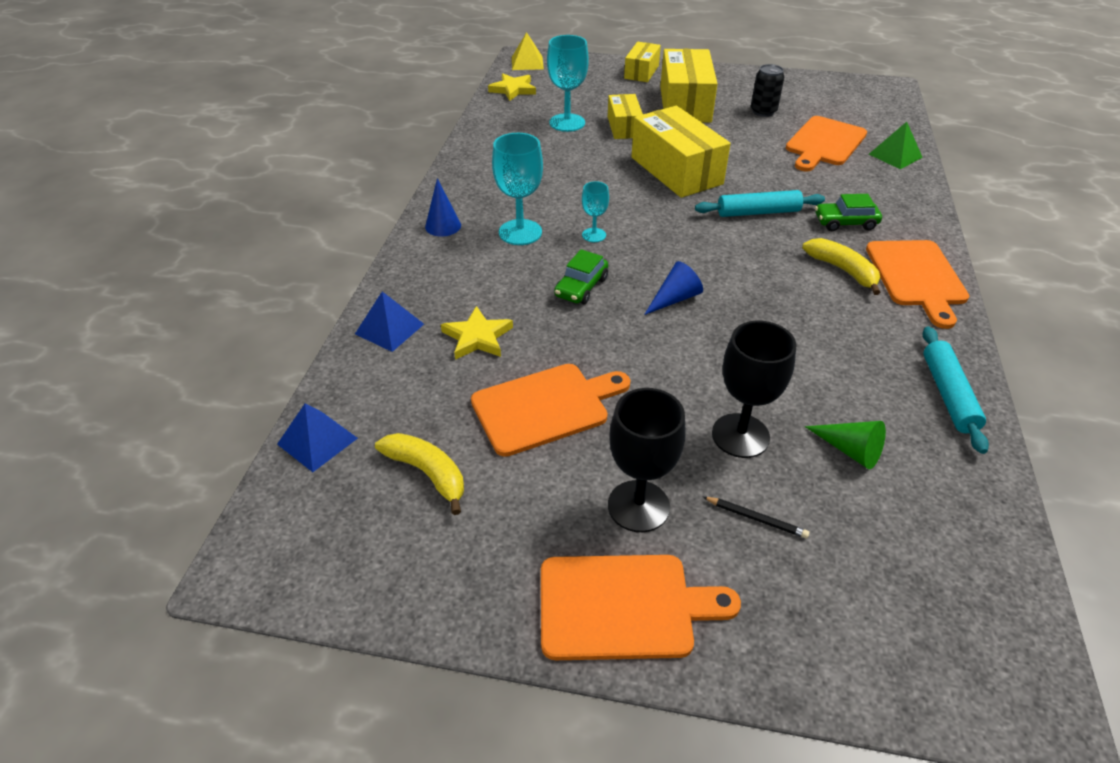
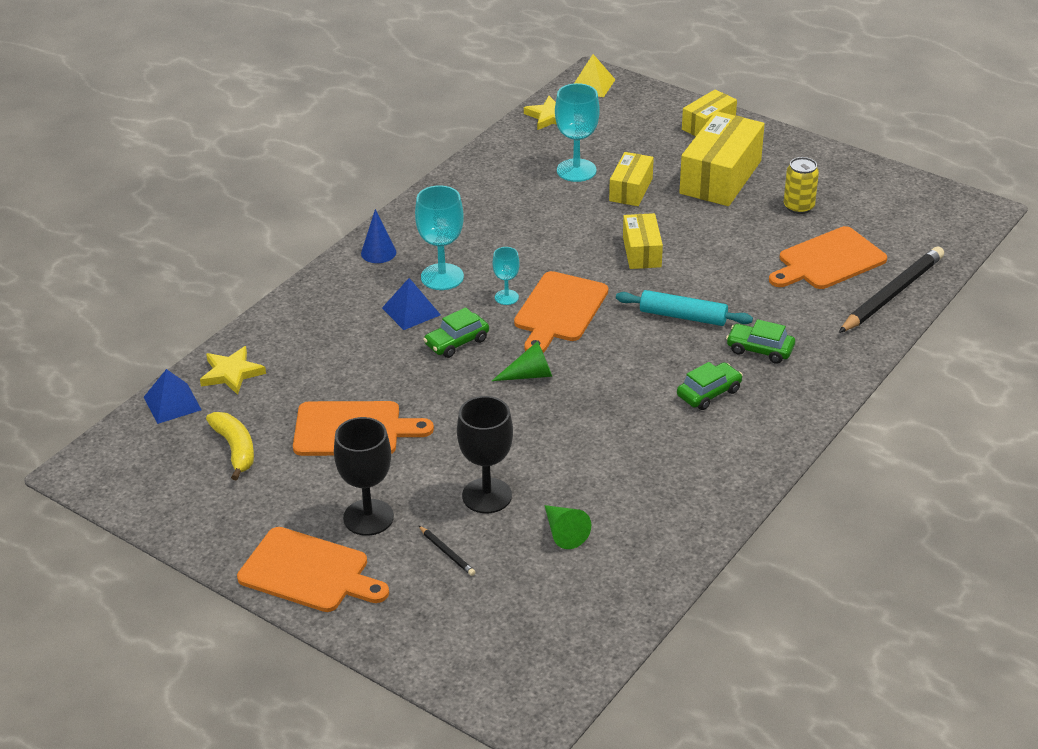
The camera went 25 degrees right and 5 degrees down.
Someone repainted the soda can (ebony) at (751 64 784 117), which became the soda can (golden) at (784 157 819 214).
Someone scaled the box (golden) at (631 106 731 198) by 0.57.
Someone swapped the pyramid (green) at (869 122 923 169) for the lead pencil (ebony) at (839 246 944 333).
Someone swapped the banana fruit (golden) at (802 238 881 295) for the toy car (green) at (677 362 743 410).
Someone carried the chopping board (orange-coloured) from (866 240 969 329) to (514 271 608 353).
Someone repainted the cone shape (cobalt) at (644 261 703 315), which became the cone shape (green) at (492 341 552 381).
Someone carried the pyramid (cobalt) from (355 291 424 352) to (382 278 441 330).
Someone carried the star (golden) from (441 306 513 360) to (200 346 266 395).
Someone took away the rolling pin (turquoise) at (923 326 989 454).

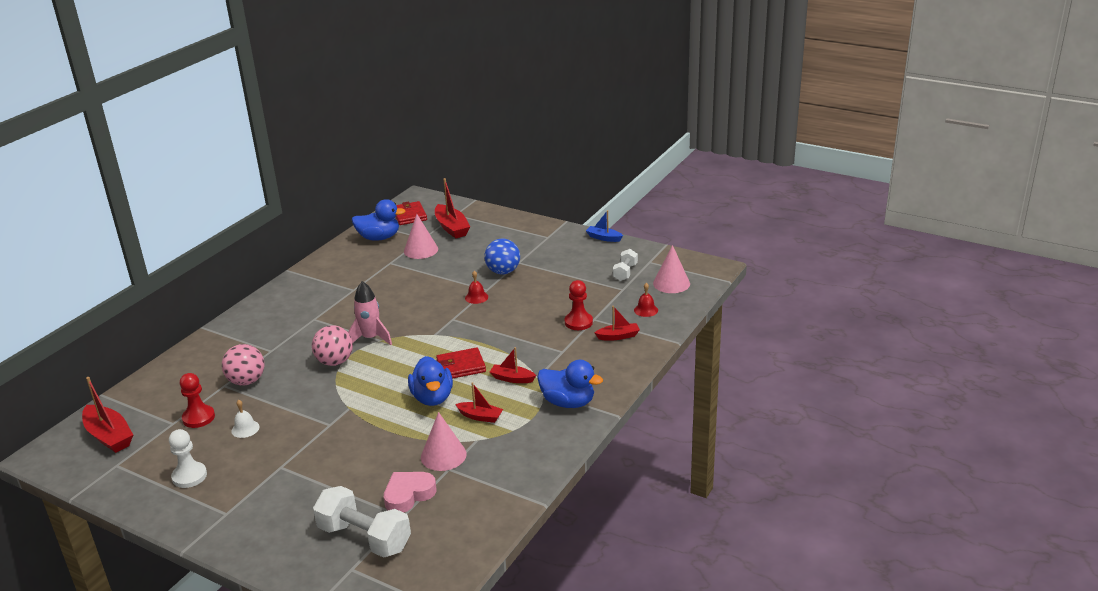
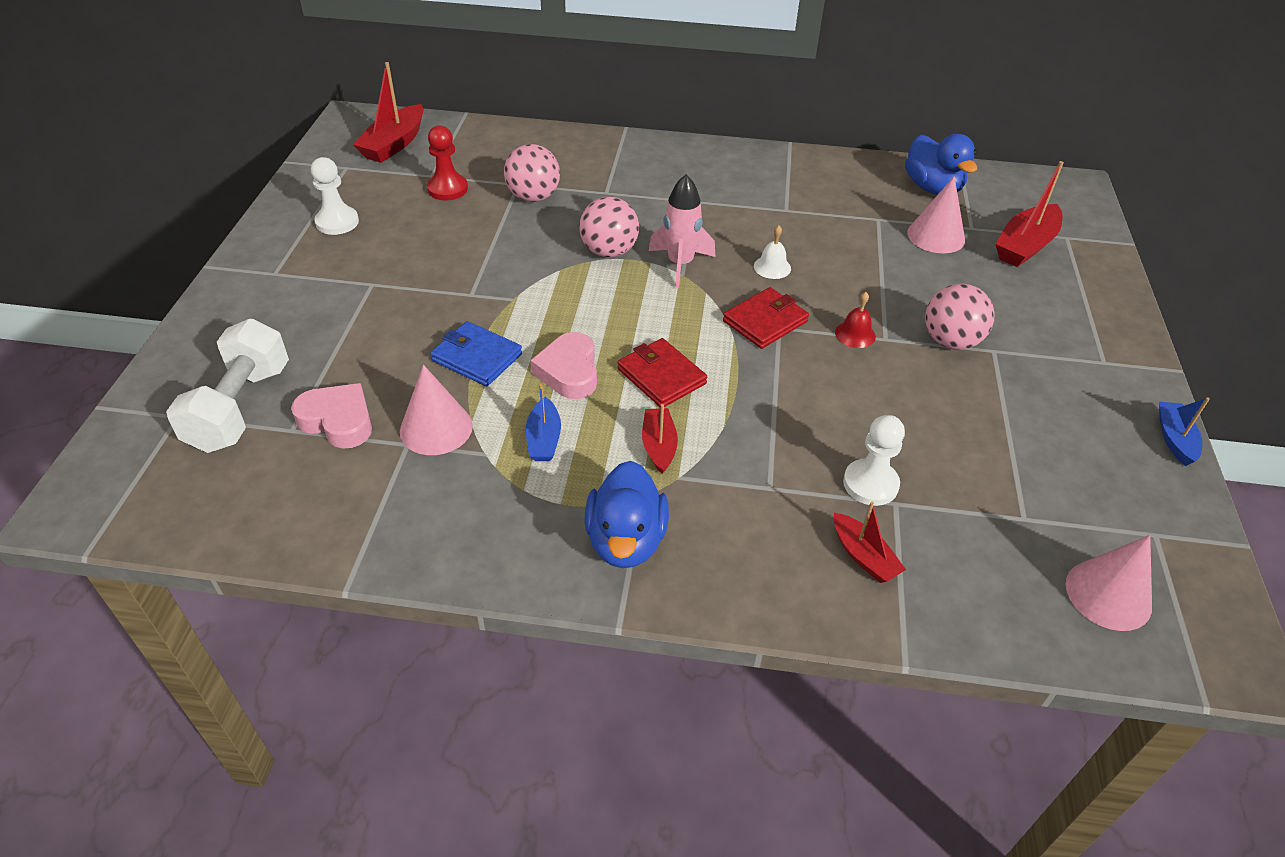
The camera went 65 degrees right and 15 degrees up.
Someone carried the billfold (crimson) from (396 201 427 225) to (723 287 809 349).
Someone repainted the play ball (cobalt) at (484 239 520 275), which became the play ball (rosy) at (925 284 995 350).
Someone took away the dumbbell (pure white) at (613 249 638 281).
Someone repainted the game pawn (crimson) at (565 280 593 330), which became the game pawn (pure white) at (843 415 905 506).
Someone took away the school bell (crimson) at (634 283 658 317).
Someone swapped the duck (cobalt) at (408 356 453 406) for the love heart (rosy) at (530 332 597 399).
Someone repainted the sailboat (crimson) at (455 382 503 423), which became the sailboat (cobalt) at (526 383 561 461).
Someone carried the school bell (pure white) from (231 399 260 438) to (754 225 791 279).
Someone put down the billfold (cobalt) at (430 321 522 386).

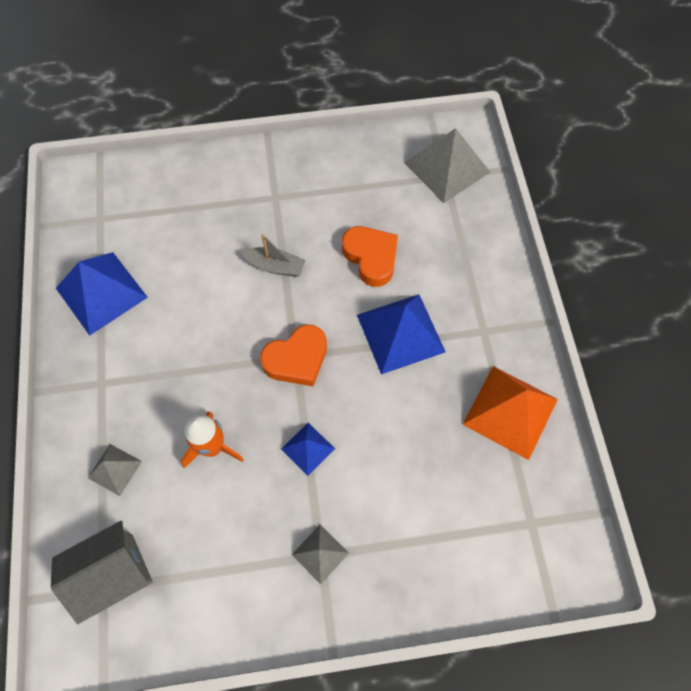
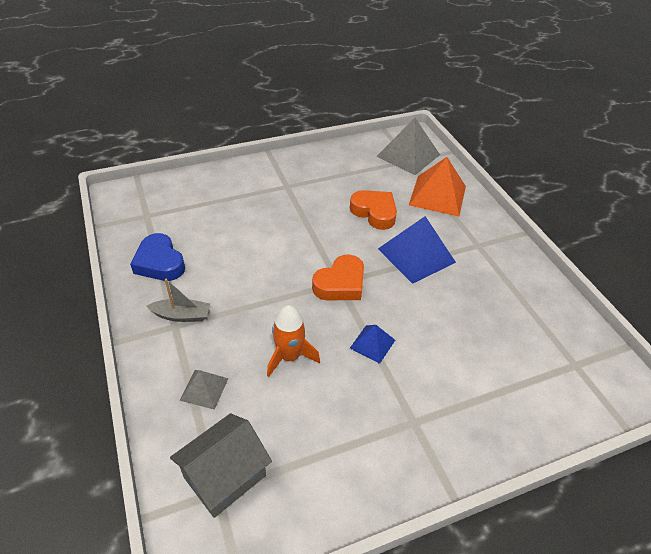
The camera went 15 degrees left and 20 degrees down.
Someone carried the sailboat (ash-grey) from (241 234 306 277) to (147 279 210 322).
Someone swapped the pyramid (cobalt) at (56 252 148 336) for the love heart (cobalt) at (130 233 185 281).
Someone carried the pyramid (orange-coloured) from (462 366 558 460) to (409 157 466 216).
Someone took away the pyramid (ash-grey) at (292 525 349 584).

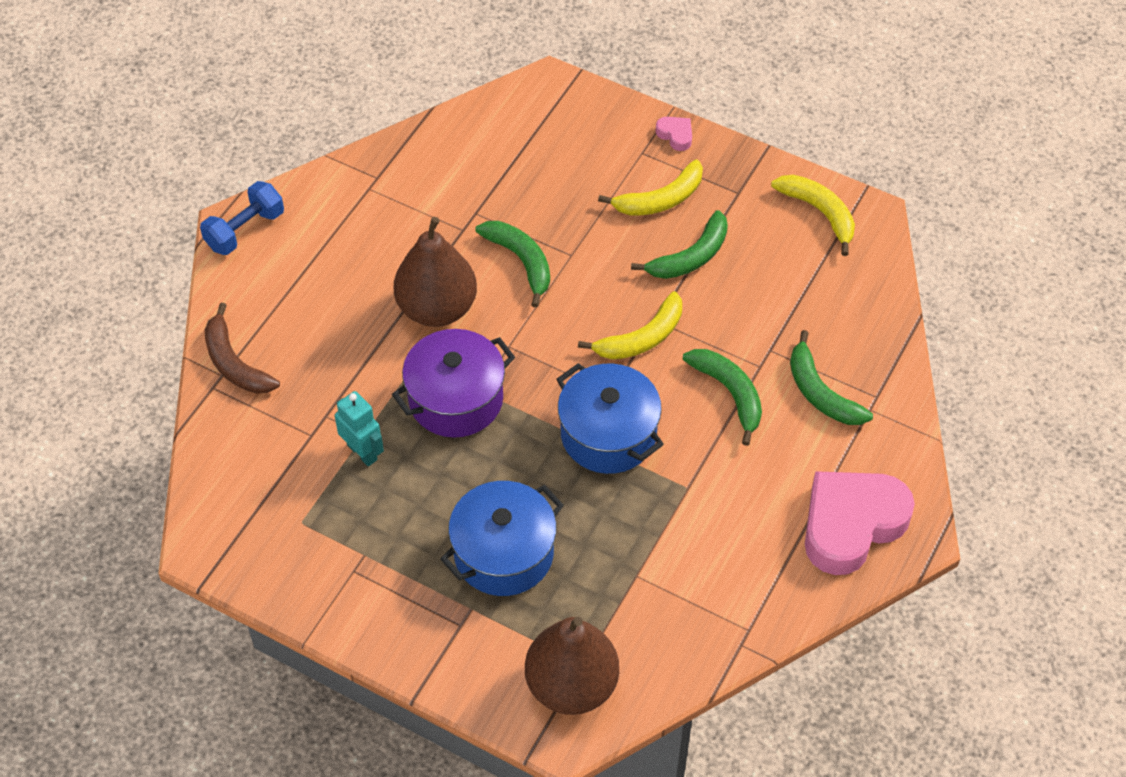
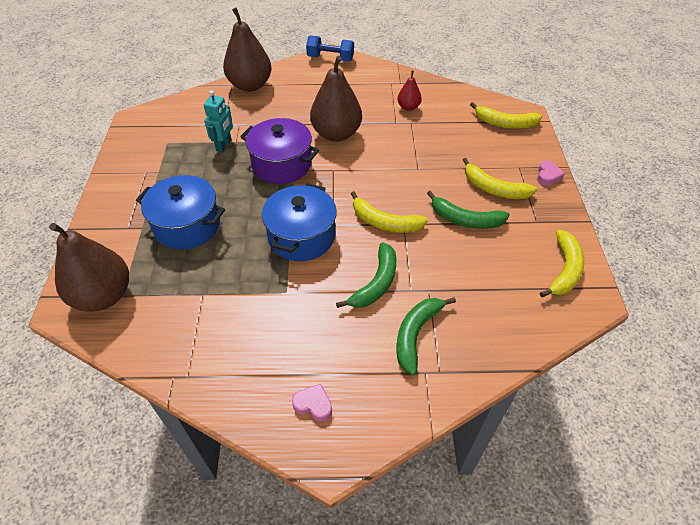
The camera went 60 degrees right and 5 degrees down.
Someone took away the banana fruit (green) at (475 221 550 308).
Someone swapped the banana fruit (dark brown) at (205 303 280 393) for the pear (dark brown) at (223 8 272 92).
Someone scaled the love heart (rosy) at (805 471 915 575) by 0.40.
Someone put down the pear (crimson) at (397 71 422 111).
Someone put down the banana fruit (golden) at (470 102 542 129).

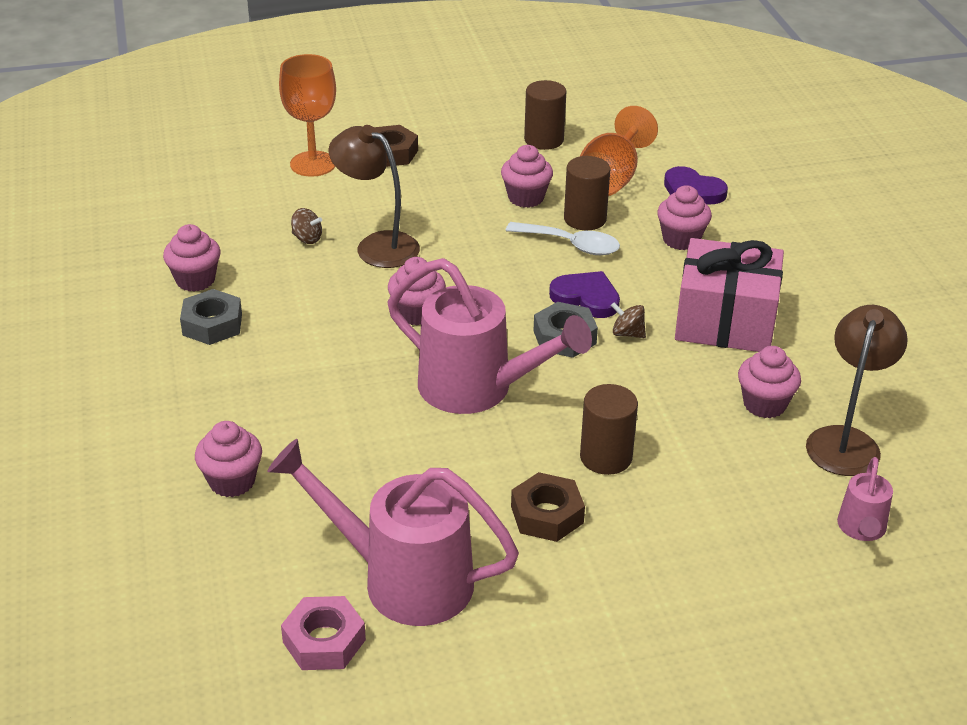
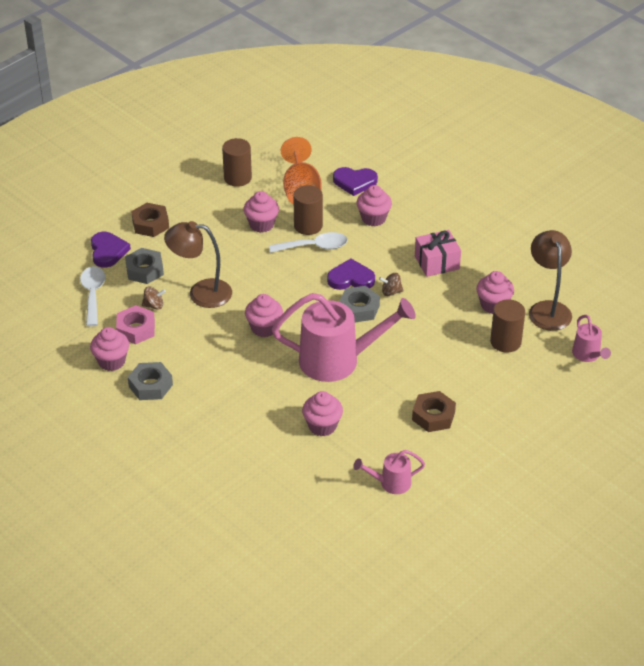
The camera went 30 degrees left and 5 degrees up.
Someone swapped the wine glass (orange-coloured) at (279 54 336 177) for the love heart (purple) at (91 232 131 268).
Someone scaled the wrapped gift (rosy) at (675 238 784 352) by 0.61.
Someone carried the cylinder shape (dark brown) from (580 384 638 475) to (490 299 525 353).
Someone carried the cupcake (rosy) from (195 421 262 497) to (302 391 343 436).
Someone scaled the watering pot (rosy) at (267 439 519 626) by 0.48.
Someone carried the hex nut (rosy) from (281 596 366 670) to (116 305 155 344).
Someone put down the hex nut (ash-grey) at (125 248 164 284).
Someone put down the tablespoon (pure white) at (80 266 105 326).

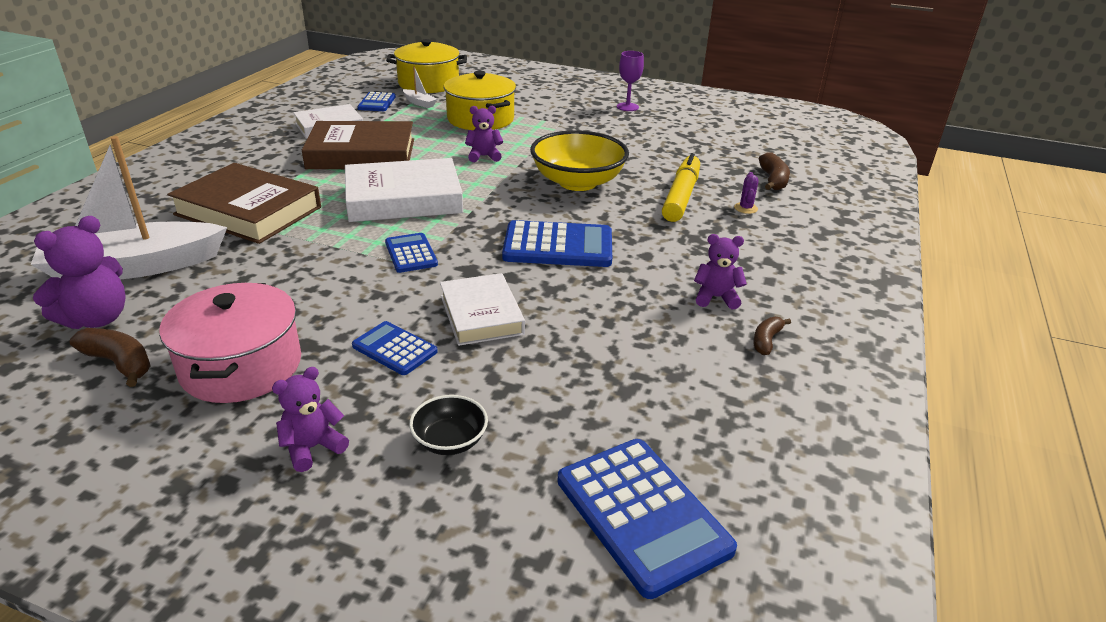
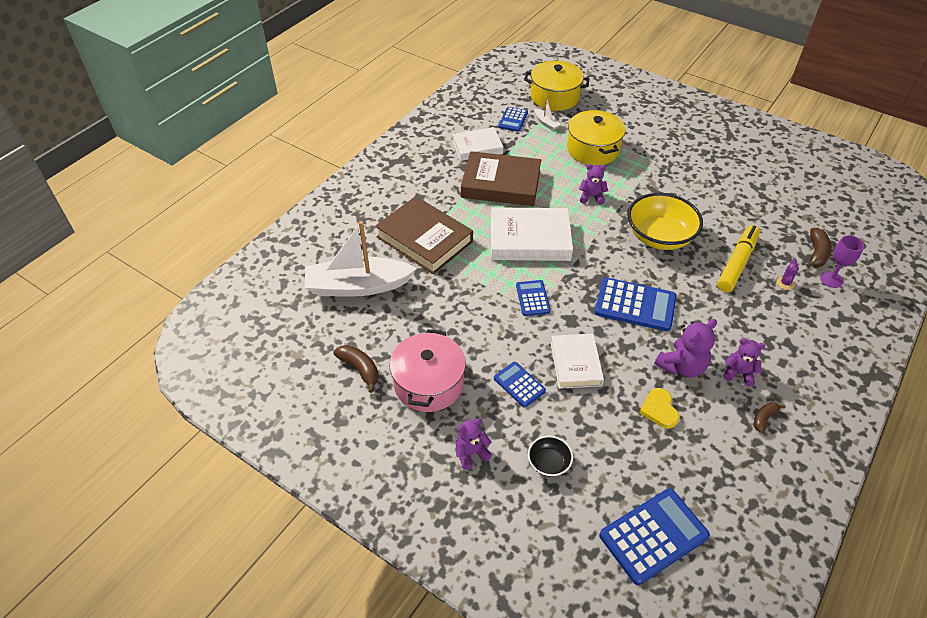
The camera went 15 degrees right and 15 degrees up.
Someone carried the wine glass (purple) from (617 51 644 111) to (820 235 864 288).
Someone carried the teddy bear (purple) from (33 216 126 329) to (654 319 717 378).
Someone rotated the pocket calculator (cobalt) at (557 439 737 599) by 105 degrees counterclockwise.
Someone put down the love heart (golden) at (639 388 680 428).

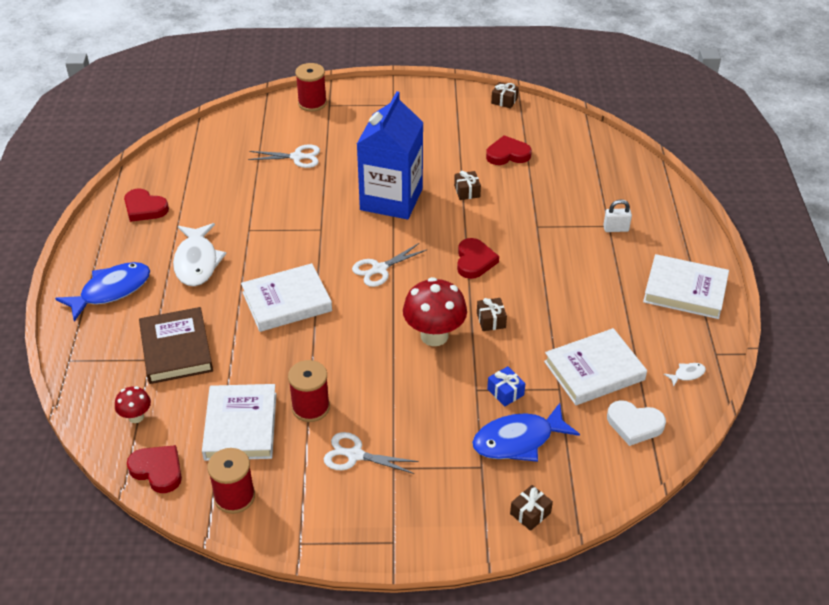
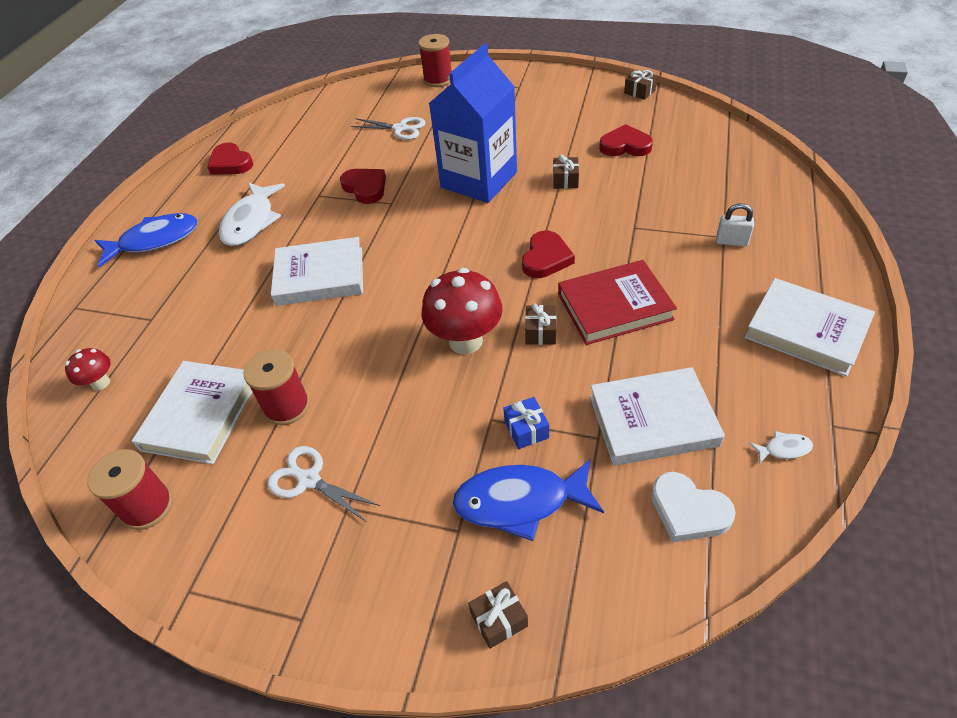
The camera went 20 degrees right and 5 degrees up.
Someone took away the scissors (pure white) at (352 243 426 287).
Someone took away the hardback (dark brown) at (139 307 213 384).
Someone carried the love heart (crimson) from (127 445 182 493) to (340 169 386 204).
Someone put down the hardback (crimson) at (558 260 677 345).

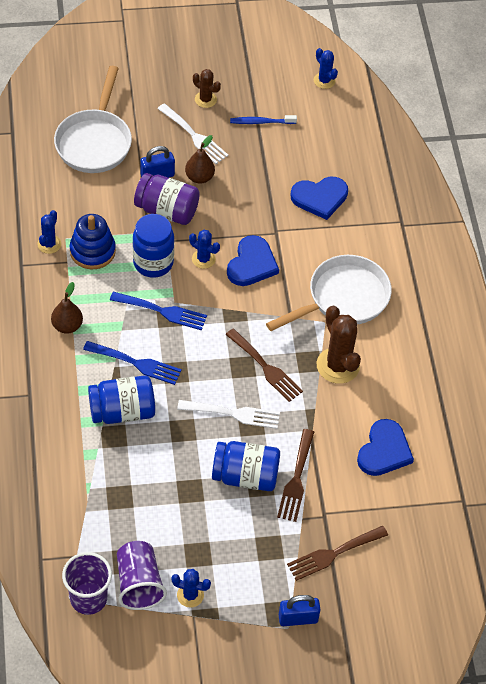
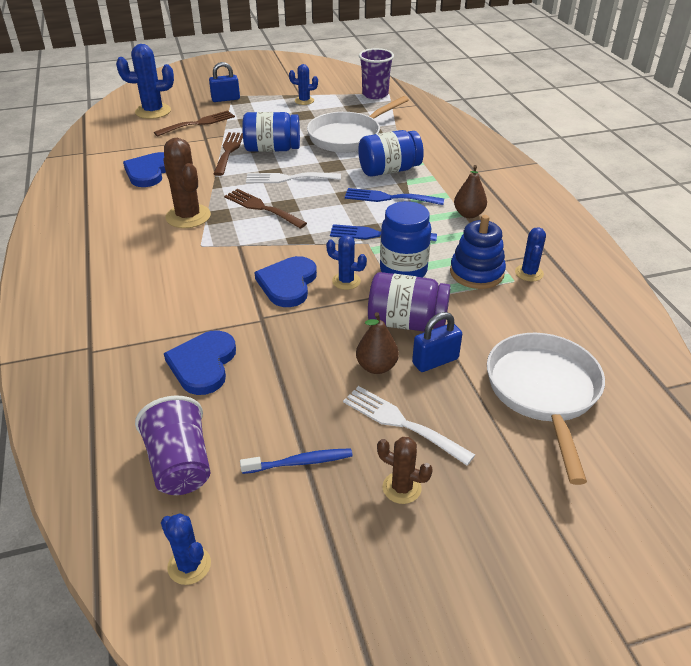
The camera went 175 degrees right and 15 degrees down.
Someone rotated the love heart (cobalt) at (290 177 348 220) by 60 degrees counterclockwise.
Someone carried the frying pan (pure white) from (266 255 392 331) to (307 96 409 153).
Someone carried the cup (purple) from (117 541 167 610) to (135 395 211 495).
Someone put down the cactus (cobalt) at (116 44 174 119).

